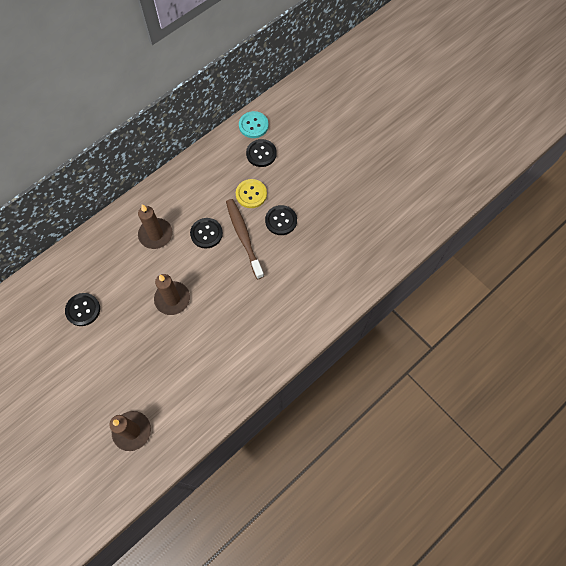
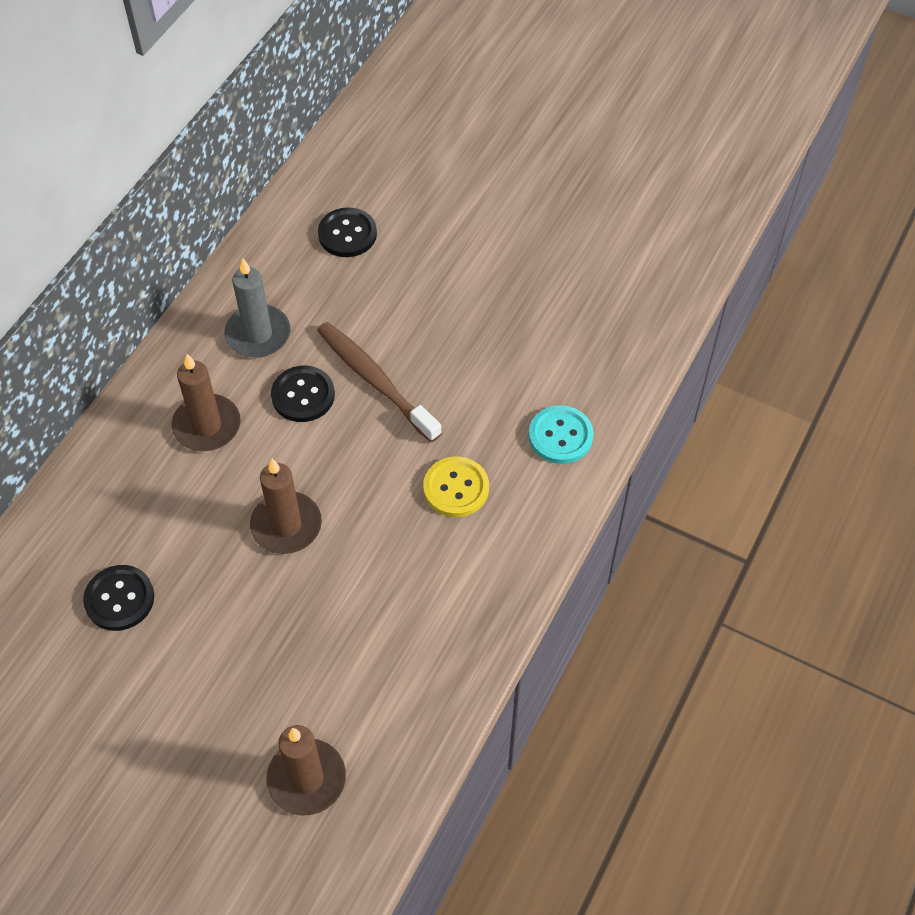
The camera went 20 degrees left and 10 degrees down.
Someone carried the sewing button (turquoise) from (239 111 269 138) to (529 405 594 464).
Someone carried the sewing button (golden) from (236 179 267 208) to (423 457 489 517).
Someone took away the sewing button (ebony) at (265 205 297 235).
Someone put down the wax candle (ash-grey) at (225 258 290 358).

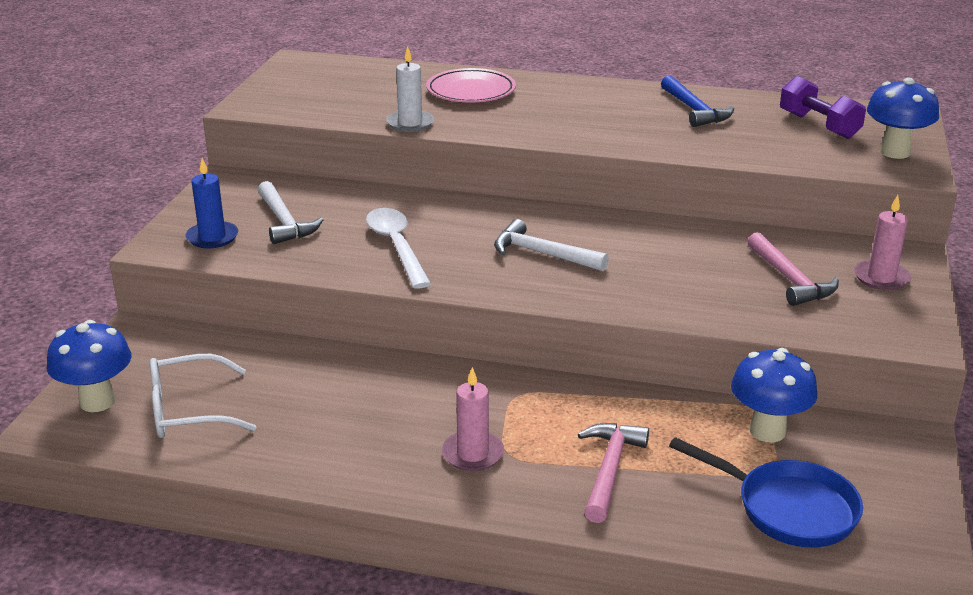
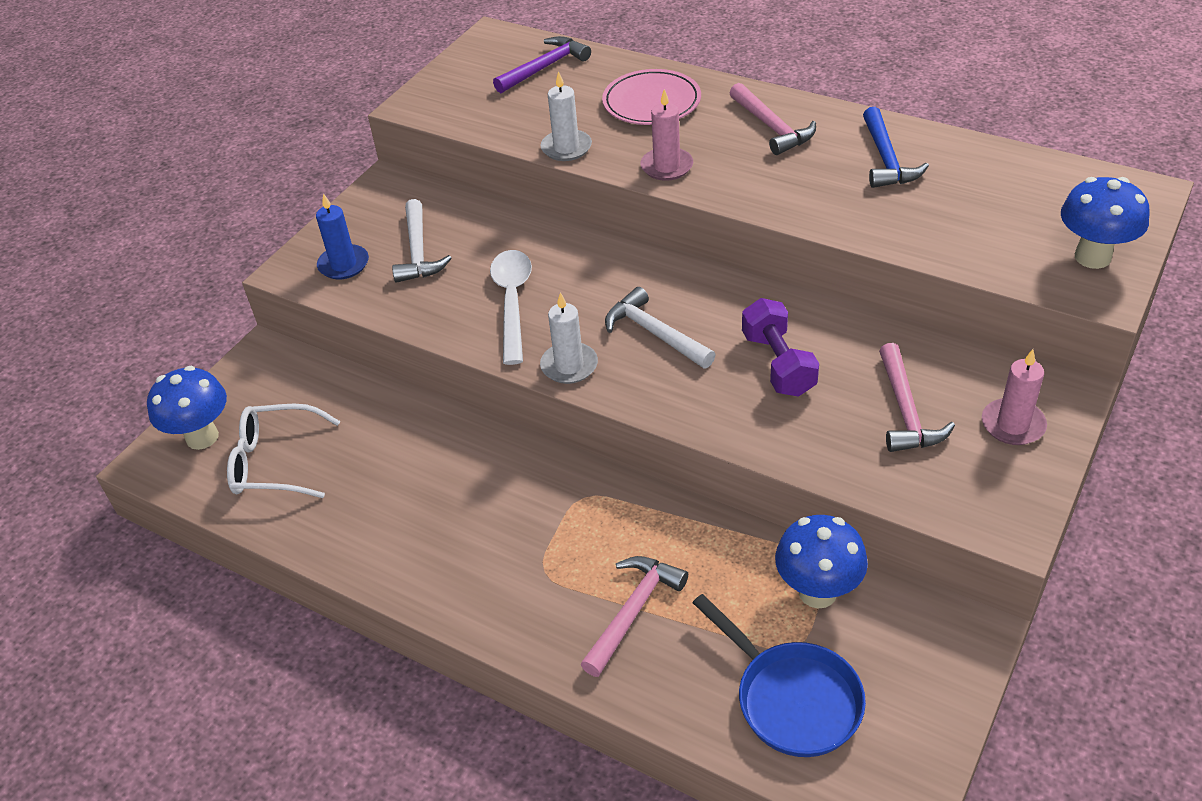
The camera went 20 degrees right and 15 degrees up.
Someone carried the dumbbell (purple) from (780 76 866 139) to (742 298 819 397).
Someone carried the wax candle (rosy) from (442 367 504 471) to (640 89 693 181).
Someone put down the hammer (purple) at (493 36 591 93).
Someone put down the hammer (rosy) at (730 83 816 155).
Someone put down the wax candle (pure white) at (540 292 598 384).

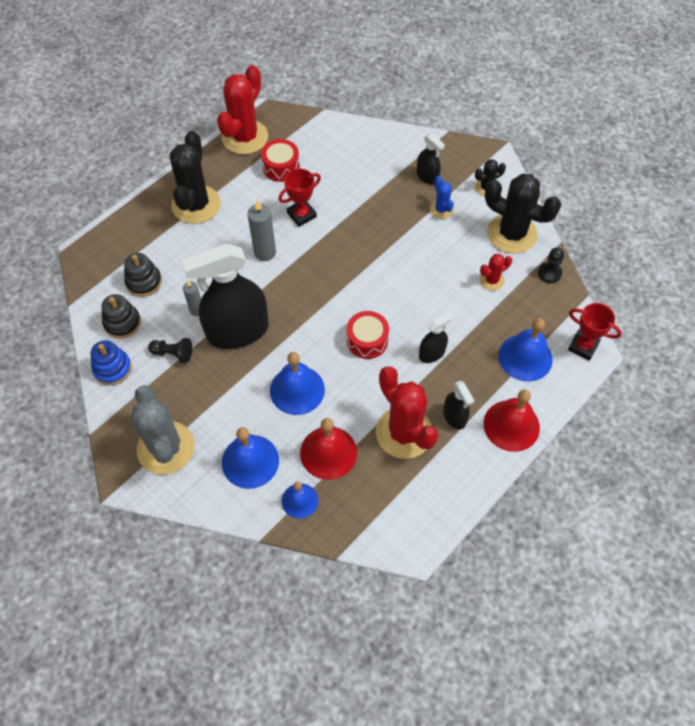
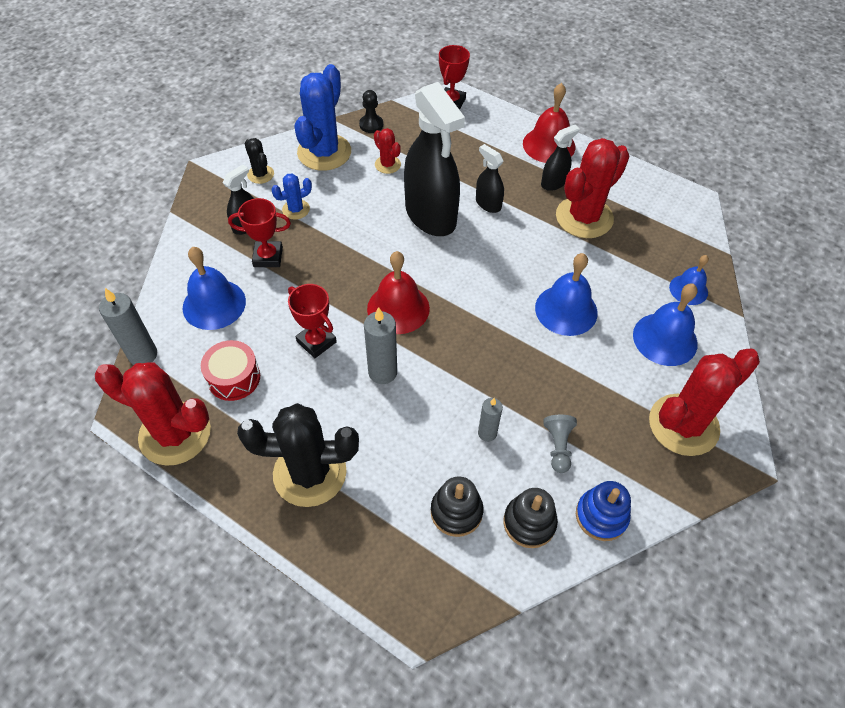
The camera went 100 degrees left and 5 degrees down.
Someone repainted the cactus (ebony) at (485 173 561 254), which became the cactus (cobalt) at (294 64 351 171).
Someone carried the sprayer (ebony) from (181 243 269 349) to (404 82 465 236).
Someone took away the snare drum (crimson) at (347 311 389 359).
Someone carried the school bell (cobalt) from (499 318 553 382) to (183 247 246 330).
Someone repainted the game pawn (ebony) at (148 338 192 363), which became the game pawn (ash-grey) at (544 415 577 473).
Someone repainted the cactus (ash-grey) at (131 385 195 475), which became the cactus (crimson) at (649 348 760 456).
Someone carried the school bell (crimson) from (300 418 357 480) to (367 251 430 334).
Someone put down the award cup (crimson) at (228 198 291 267).
Someone put down the wax candle (ash-grey) at (99 288 157 365).

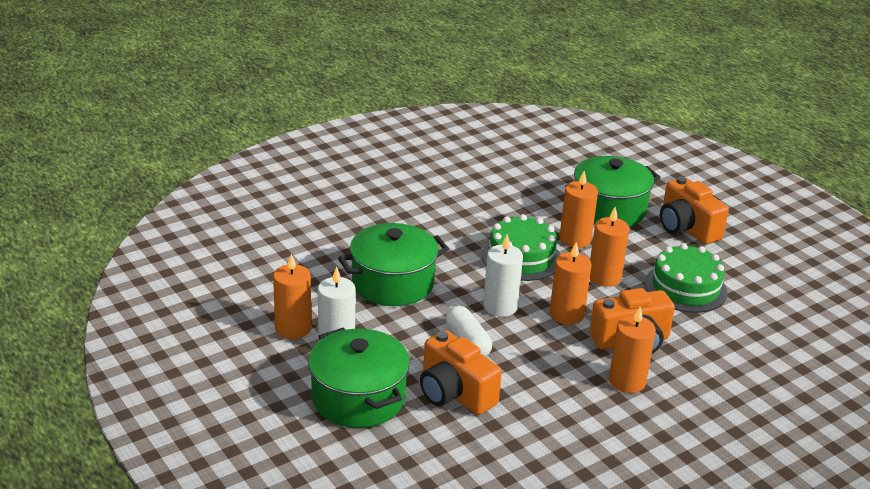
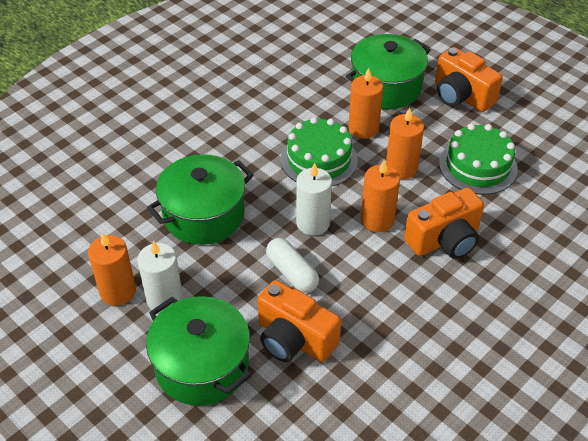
The camera went 10 degrees left and 15 degrees up.
Someone took away the wax candle (orange-coloured) at (609 307 656 393).

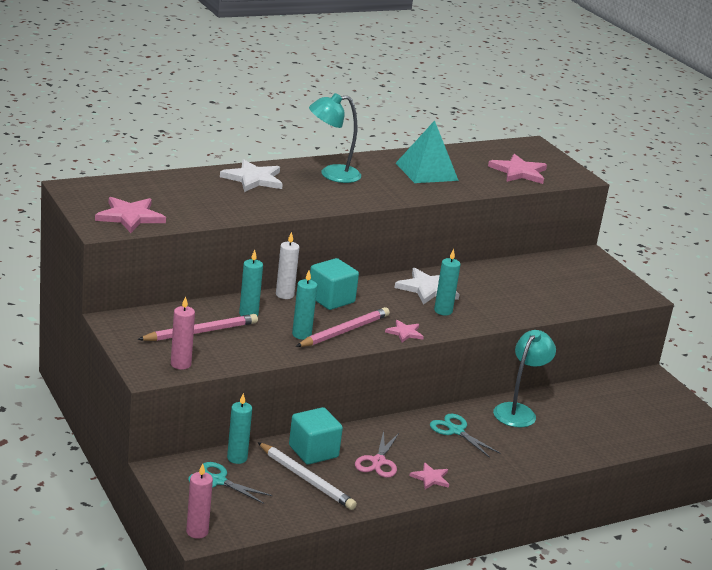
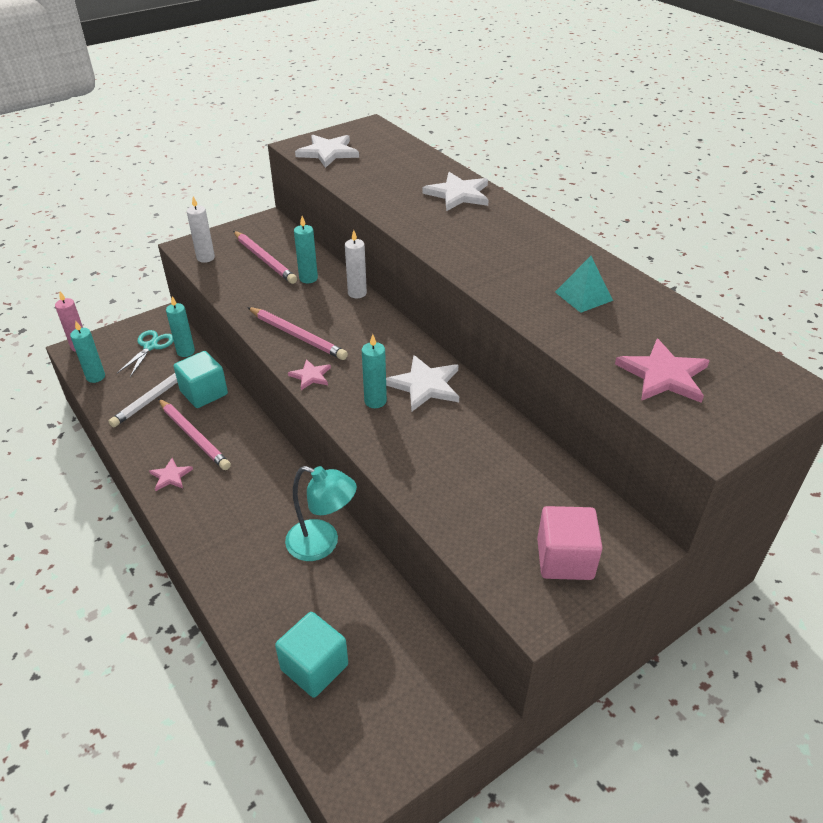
The camera went 85 degrees right and 15 degrees up.
Someone took away the lamp (turquoise) at (309 93 361 183).
Someone scaled the pyramid (turquoise) at (396 120 459 183) by 0.63.
Someone repainted the star (rosy) at (95 197 166 233), which became the star (pure white) at (295 135 359 168).
Someone carried the solid cube (turquoise) from (310 258 359 310) to (275 612 348 698).
Someone carried the wax candle (turquoise) from (292 270 317 340) to (70 321 105 383).
Someone repainted the wax candle (rosy) at (171 296 195 370), which became the wax candle (pure white) at (187 196 215 263).
Someone took away the scissors (turquoise) at (430 414 501 458).
Someone swapped the scissors (rosy) at (355 431 399 478) for the lead pencil (rosy) at (158 399 231 470).
Someone put down the solid cube (rosy) at (537 506 602 580).

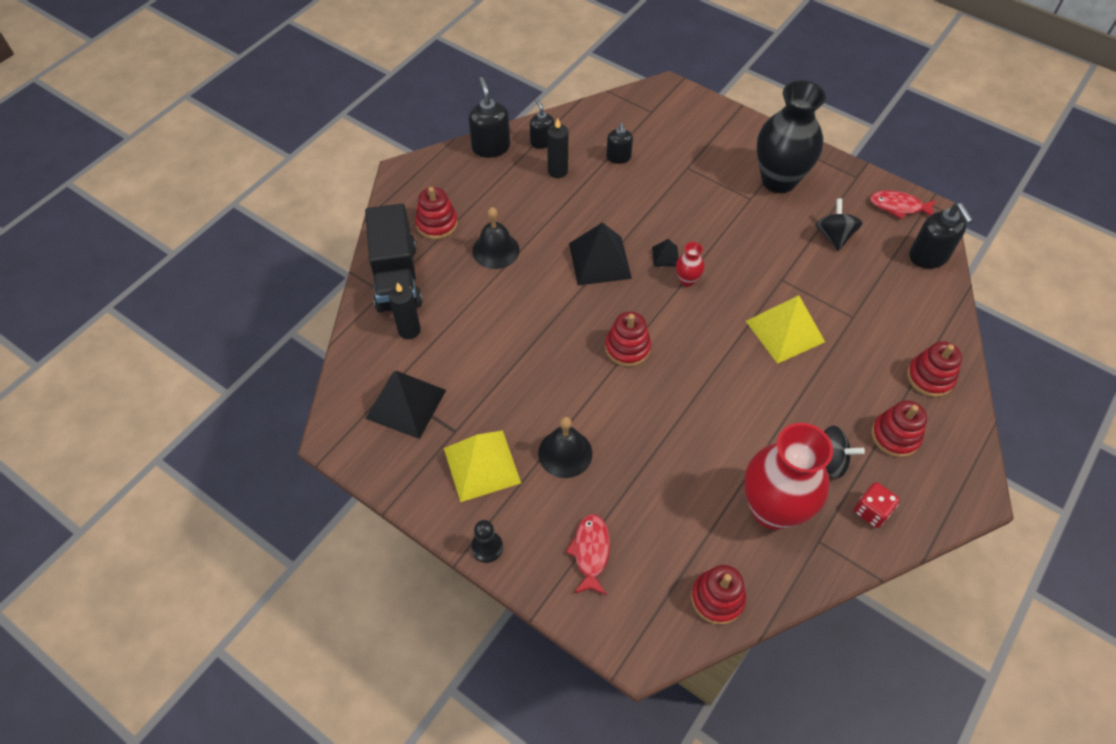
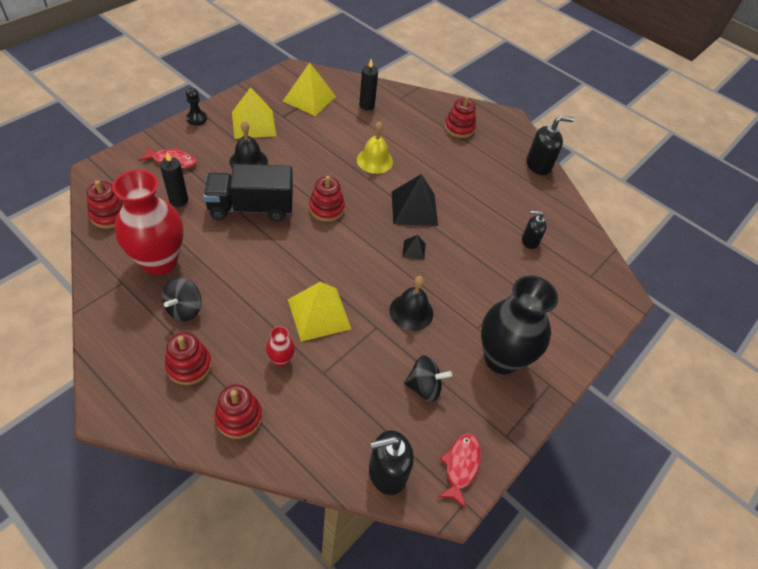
The camera went 90 degrees right and 5 degrees down.
Someone took away the pump bottle (ebony) at (530 99 554 149).
Someone carried the wax candle (ebony) from (547 118 568 178) to (160 152 188 207).
Someone carried the truck (ebony) from (365 204 423 313) to (203 164 293 221).
Someone carried the school bell (ebony) from (472 207 520 269) to (390 276 433 331).
Someone carried the flower vase (crimson) from (676 242 705 286) to (266 326 295 366).
Someone repainted the pyramid (ebony) at (365 371 446 439), which became the pyramid (golden) at (283 63 336 116).
Someone took away the die (crimson) at (854 482 900 528).
Someone put down the school bell (golden) at (357 121 393 174).

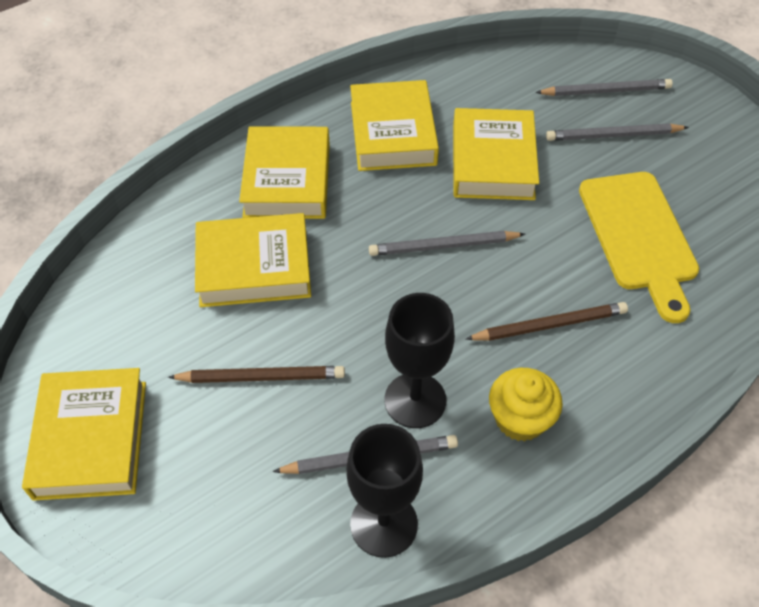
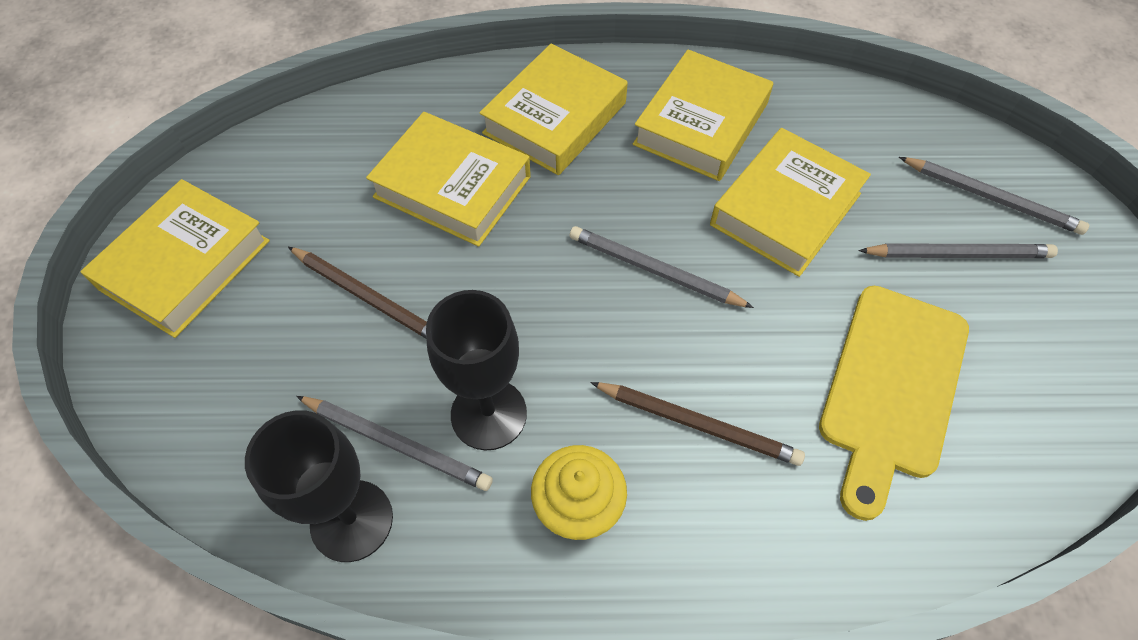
The camera went 35 degrees right and 5 degrees up.
Someone rotated the lead pencil (ash-grey) at (546 123 689 141) by 150 degrees clockwise.

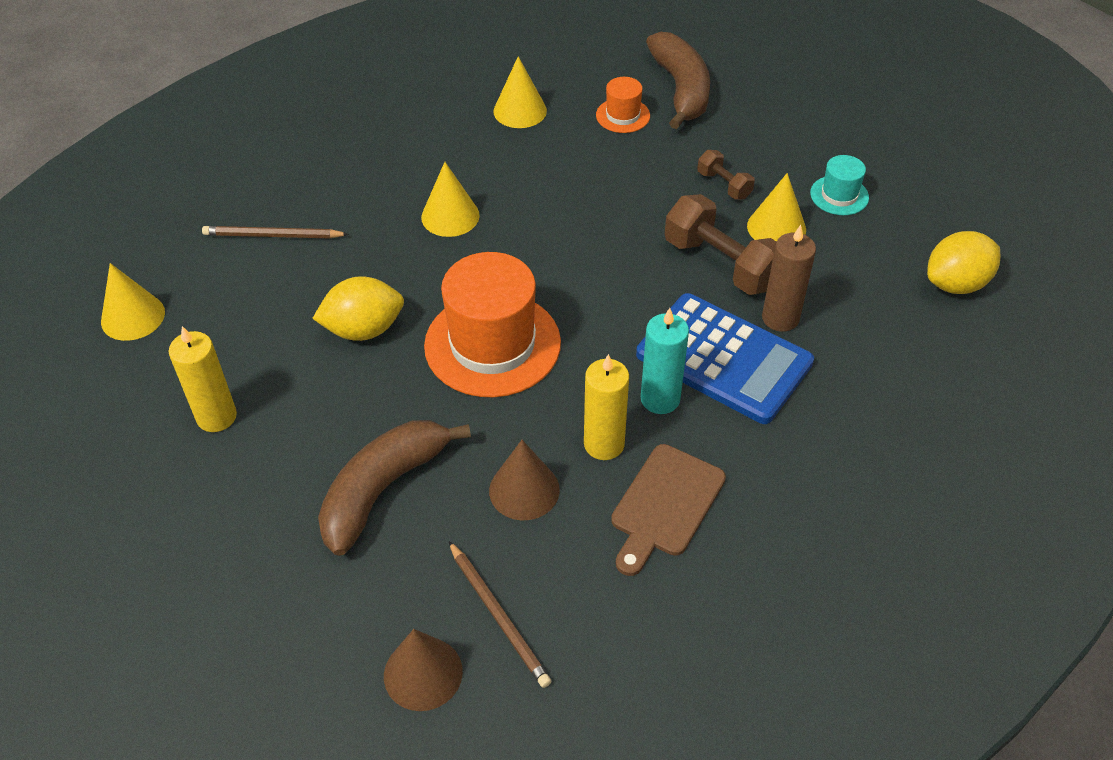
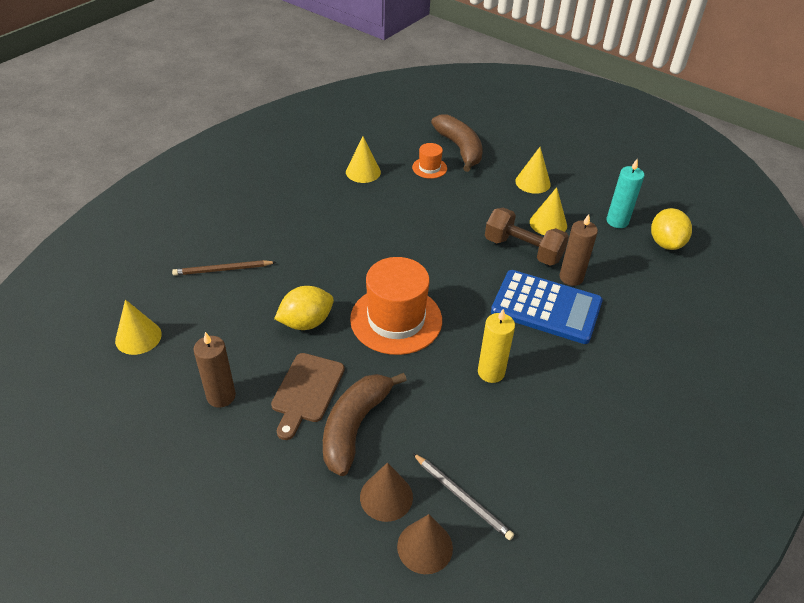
The camera went 15 degrees left and 5 degrees down.
Someone took away the dumbbell (dark brown) at (697 150 755 199).
Someone took away the hat (turquoise) at (810 155 869 215).
Someone carried the cone shape (golden) from (421 162 480 237) to (515 147 551 194).
Someone rotated the lemon (golden) at (927 231 1001 294) by 45 degrees counterclockwise.
Someone carried the wax candle (turquoise) from (641 308 689 414) to (607 159 644 228).
Someone repainted the wax candle (golden) at (169 326 237 432), which became the wax candle (dark brown) at (194 332 236 408).
Someone carried the cone shape (dark brown) from (489 440 560 520) to (360 462 413 522).
Someone carried the chopping board (dark brown) from (611 444 726 576) to (271 353 345 440).
Someone repainted the lead pencil (dark brown) at (449 541 552 688), which became the lead pencil (ash-grey) at (413 453 514 540).

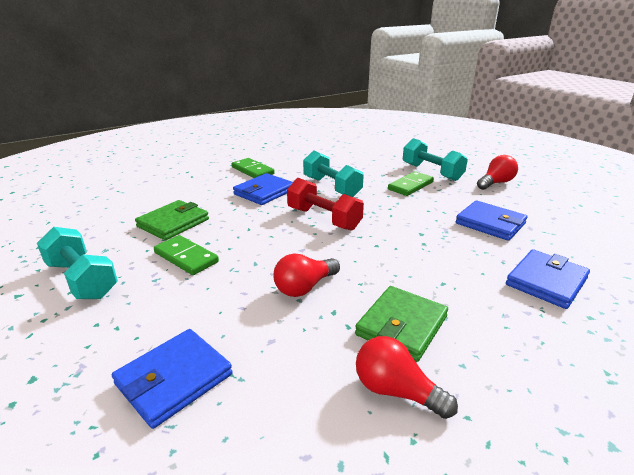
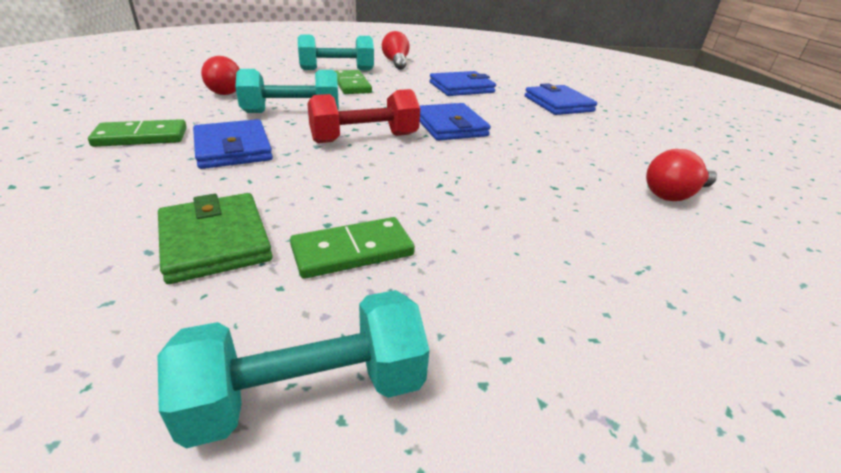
The camera went 65 degrees left and 5 degrees up.
Someone carried the bulb (crimson) from (273 253 340 297) to (201 56 239 95).
Someone took away the billfold (green) at (355 286 448 362).
Someone carried the billfold (cobalt) from (112 329 233 429) to (420 103 491 141).

